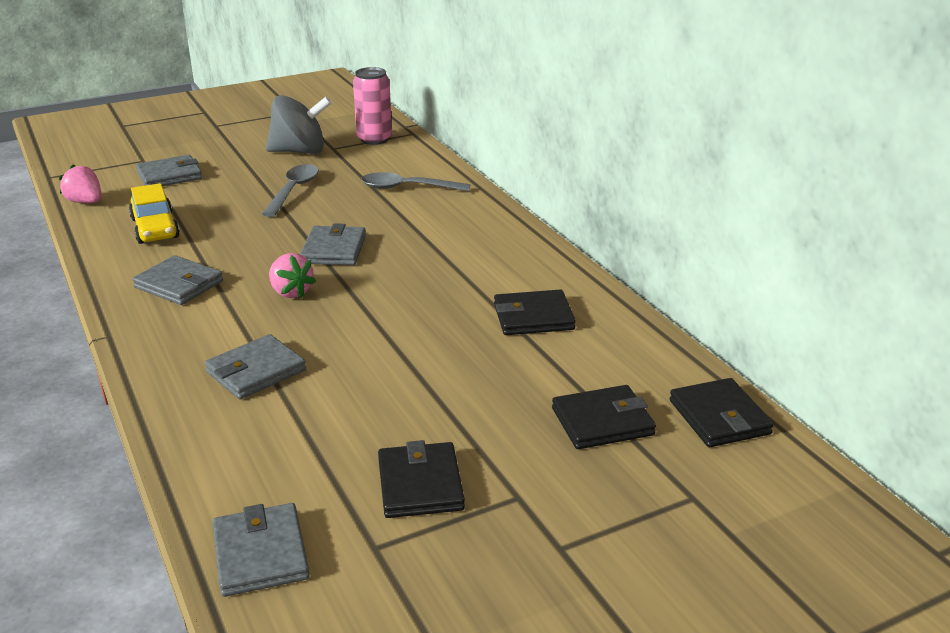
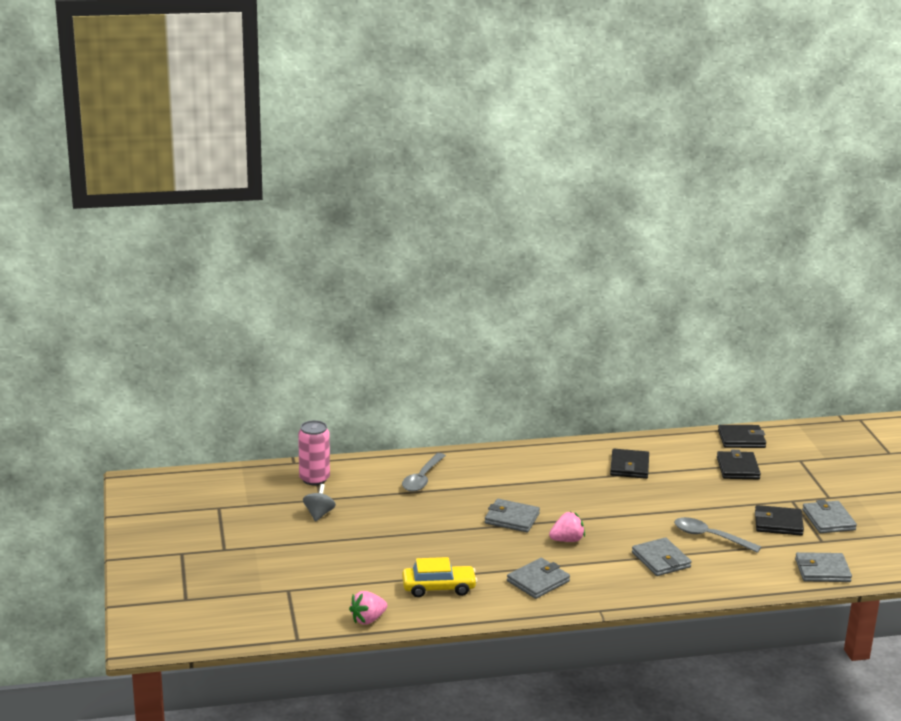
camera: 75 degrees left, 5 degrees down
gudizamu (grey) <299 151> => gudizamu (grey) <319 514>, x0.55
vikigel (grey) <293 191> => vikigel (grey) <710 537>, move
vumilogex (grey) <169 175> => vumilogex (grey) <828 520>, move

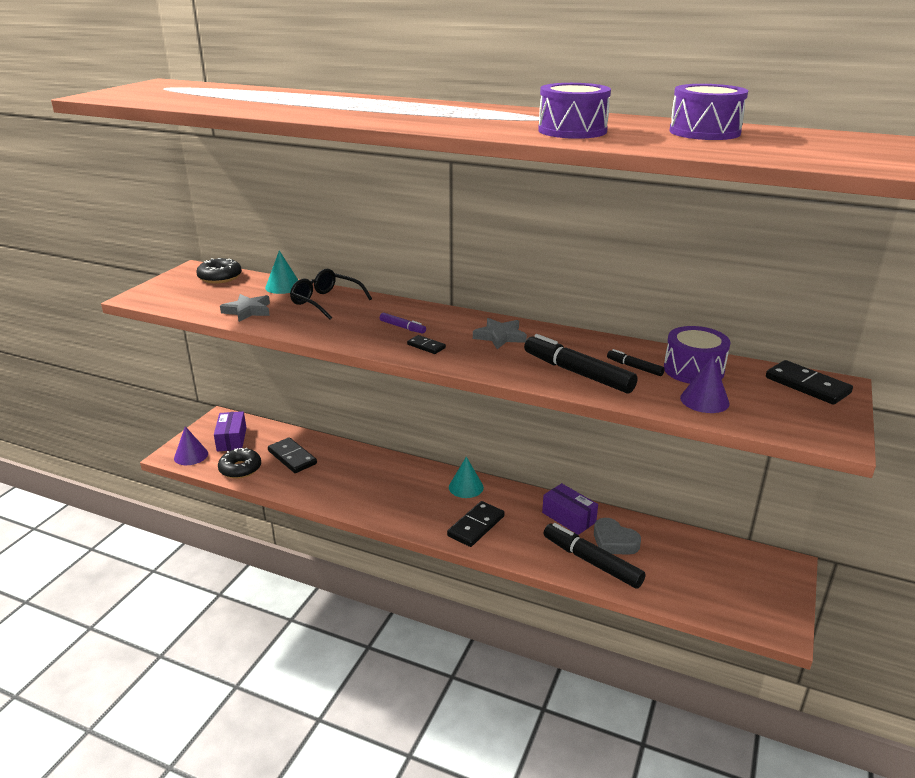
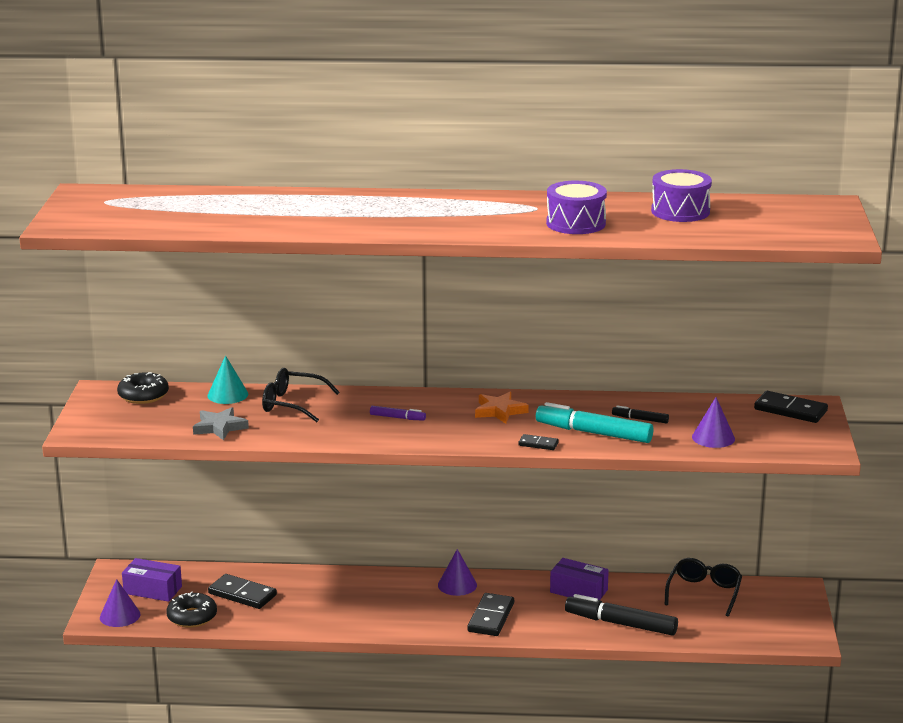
camera: 20 degrees left, 5 degrees down
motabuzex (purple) <231 439> => motabuzex (purple) <152 590>, 45 degrees counterclockwise
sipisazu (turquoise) <466 487> => sipisazu (purple) <457 585>
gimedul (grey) <500 336> => gimedul (orange) <499 411>
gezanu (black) <426 346> => gezanu (black) <538 444>, move
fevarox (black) <578 373> => fevarox (turquoise) <594 433>
nothing => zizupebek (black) <704 592>
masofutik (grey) <614 541> => nothing
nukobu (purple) <693 370> => nothing

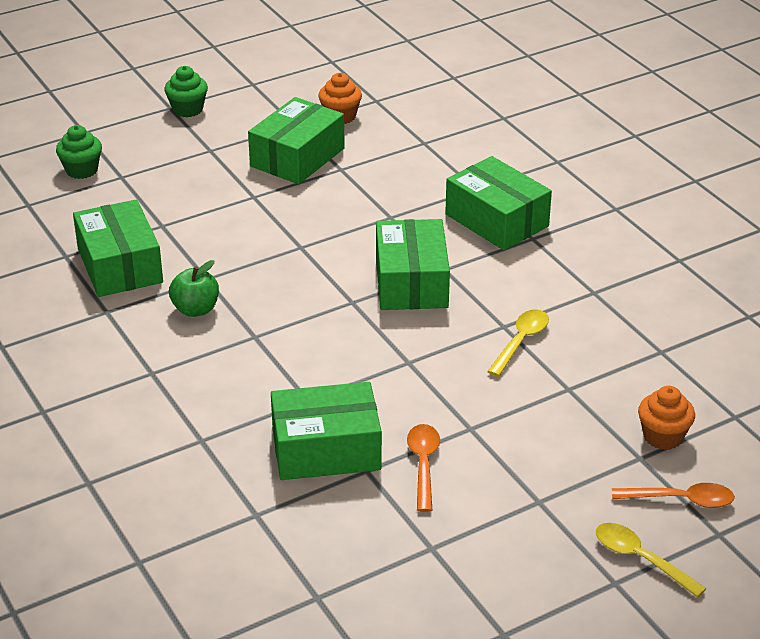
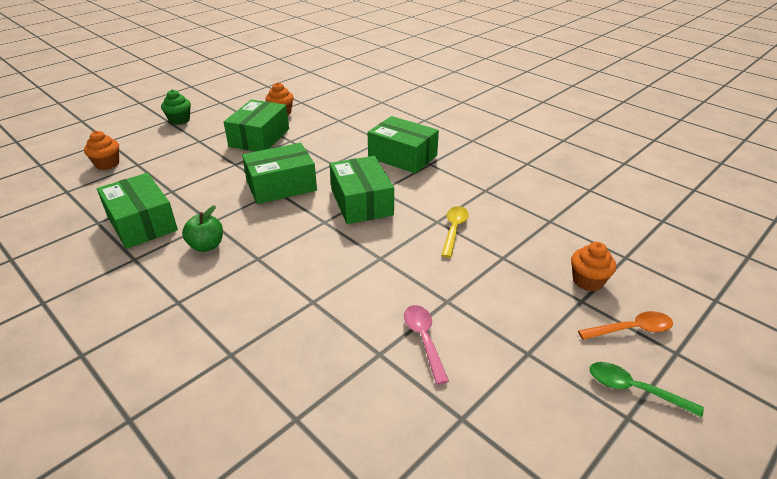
camera: 15 degrees left, 0 degrees up
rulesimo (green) <81 170> => rulesimo (orange) <107 164>
motabuzex (green) <326 449> => motabuzex (green) <281 186>, move
vikigel (orange) <423 465> => vikigel (pink) <424 340>
vikigel (yellow) <640 559> => vikigel (green) <634 389>

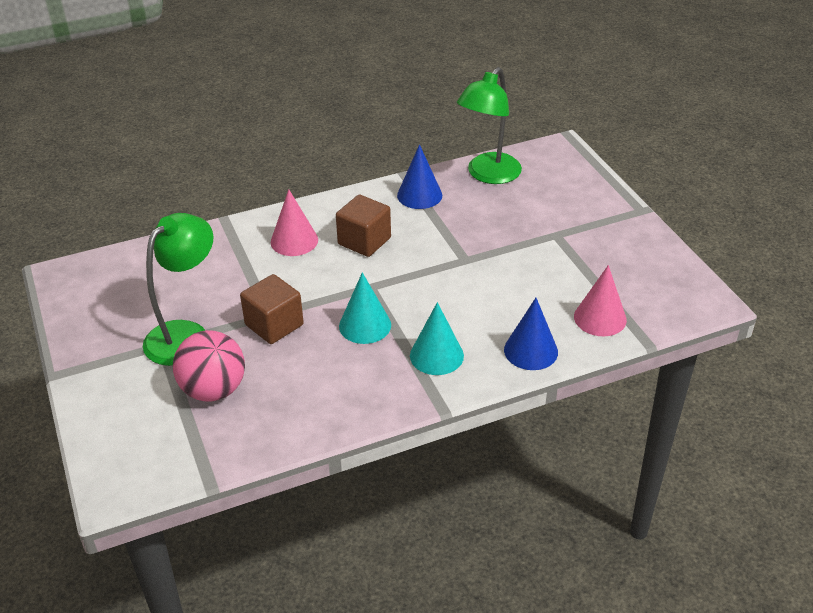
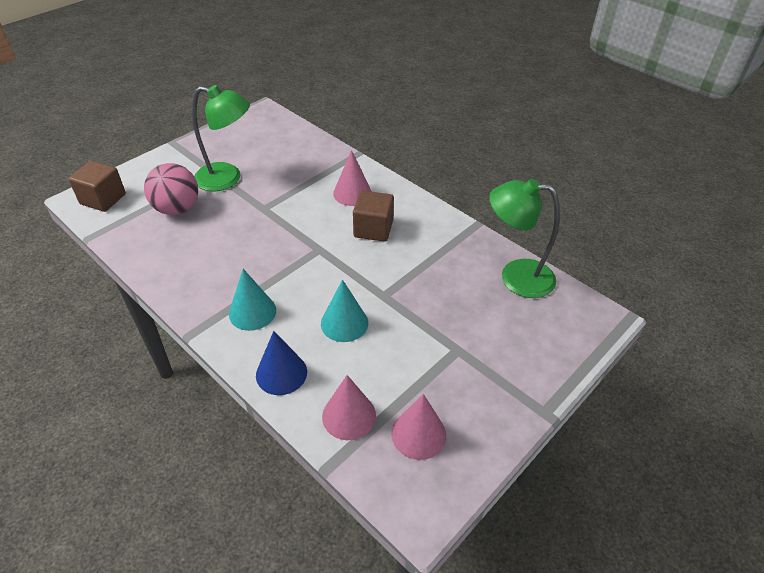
camera: 65 degrees right, 5 degrees up
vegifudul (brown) <274 325> => vegifudul (brown) <103 199>, move
sipisazu (turquoise) <365 325> => sipisazu (turquoise) <344 323>, move
nothing => sipisazu (pink) <418 434>
sipisazu (blue) <419 195> => nothing

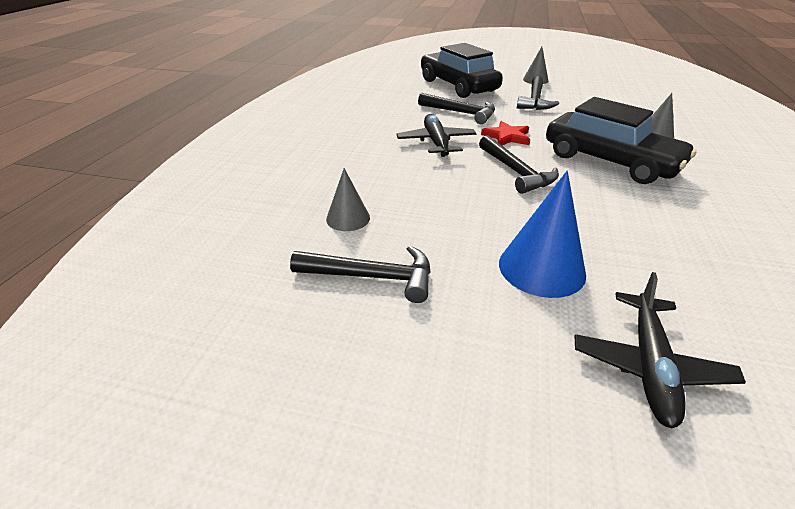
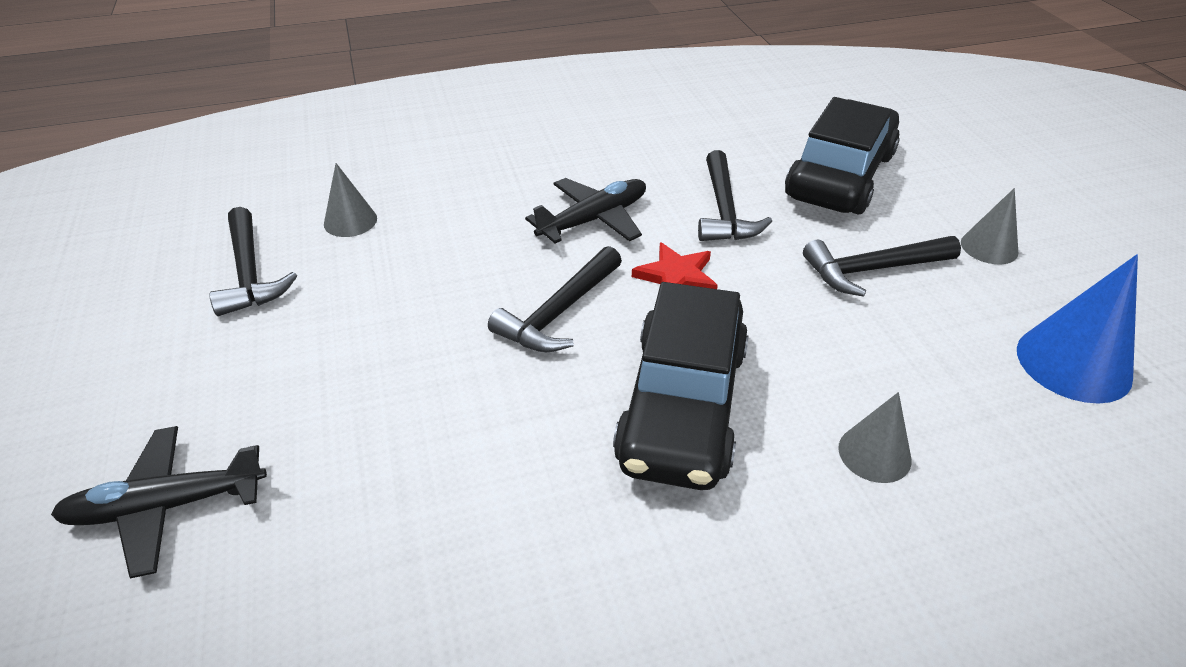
camera: 60 degrees right, 5 degrees up
sipisazu (blue) <541 268> => sipisazu (blue) <1073 363>, move

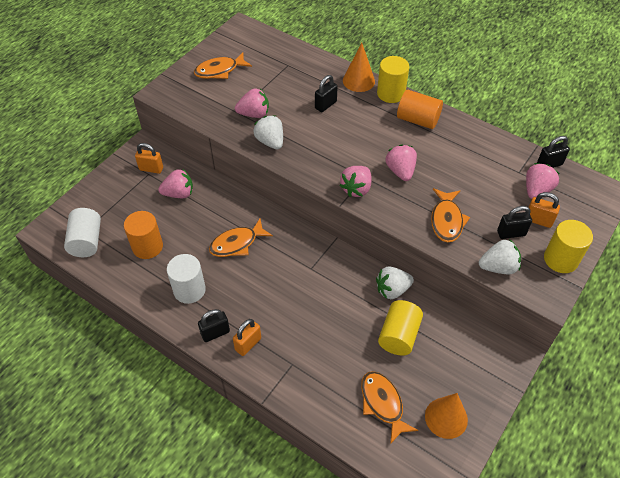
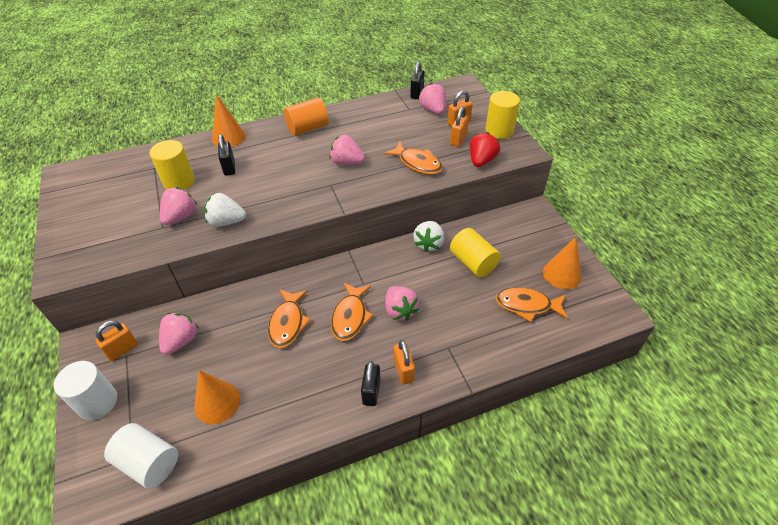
camera: 55 degrees left, 5 degrees down
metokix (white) <189 290> => metokix (white) <97 402>, move
metokix (yellow) <391 93> => metokix (yellow) <179 181>, move
metokix (orange) <147 246> => sipisazu (orange) <217 402>
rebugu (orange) <219 71> => rebugu (orange) <350 317>, move
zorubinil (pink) <356 189> => zorubinil (pink) <400 311>, move
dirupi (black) <511 233> => dirupi (orange) <458 140>
zorubinil (white) <498 267> => zorubinil (red) <481 161>

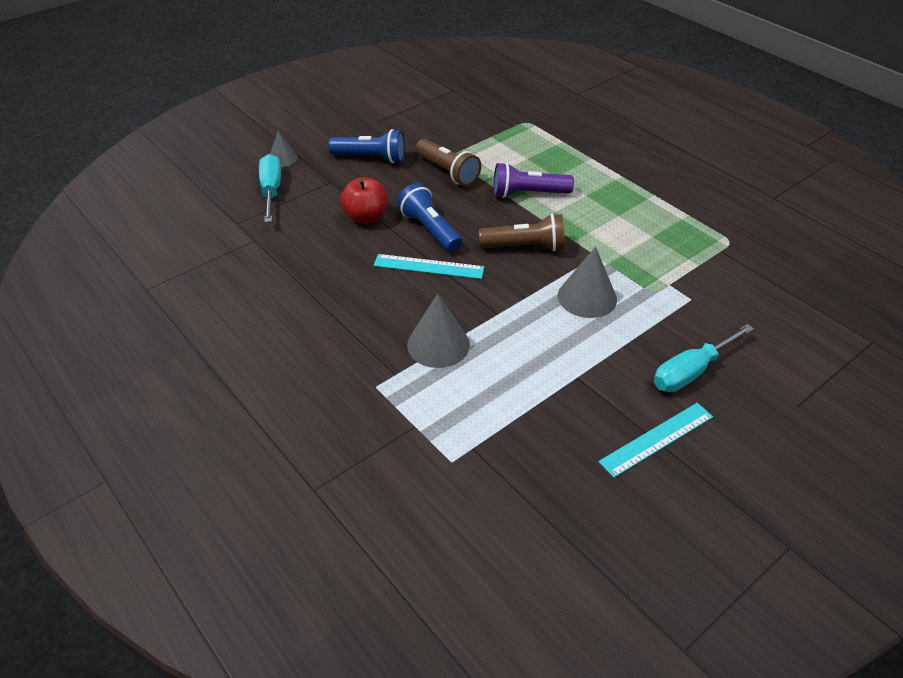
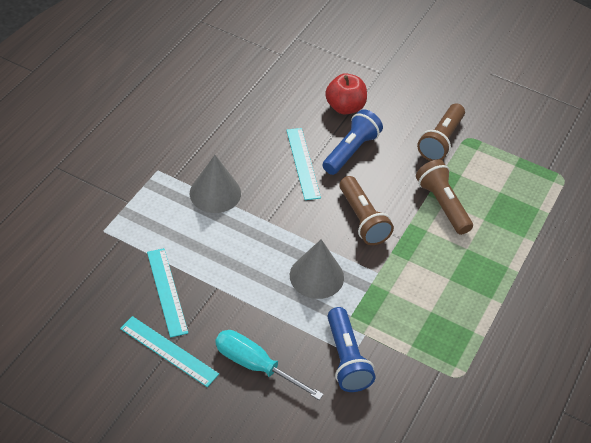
camera: 65 degrees right, 5 degrees up
nothing => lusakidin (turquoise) <167 291>
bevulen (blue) <371 158> => bevulen (blue) <346 359>, move
bevulen (purple) <528 194> => bevulen (brown) <442 205>
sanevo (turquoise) <271 191> => nothing
sipisazu (grey) <282 159> => nothing

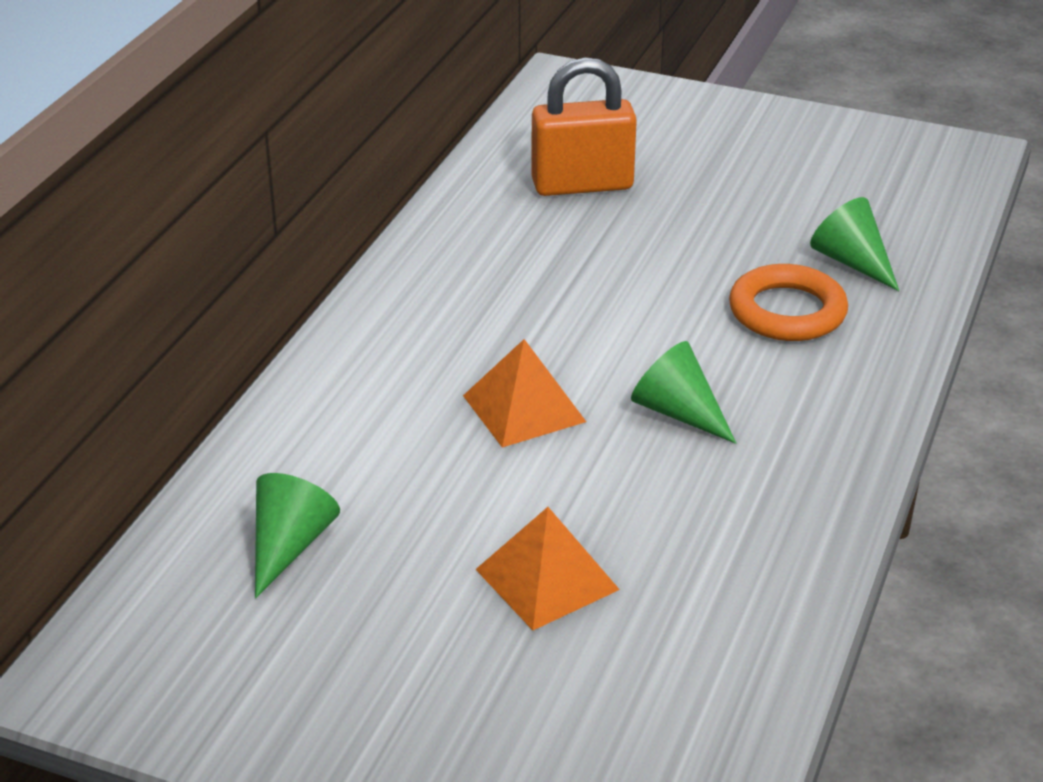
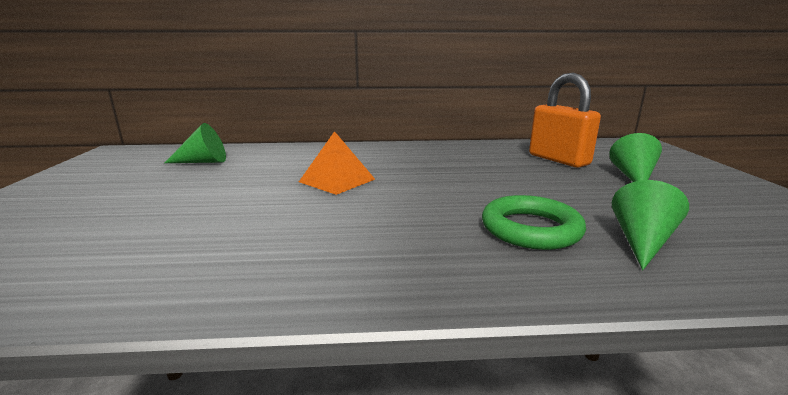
camera: 65 degrees right, 15 degrees down
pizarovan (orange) <787 311> => pizarovan (green) <530 229>
sipisazu (green) <678 412> => sipisazu (green) <633 176>, move
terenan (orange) <547 579> => nothing

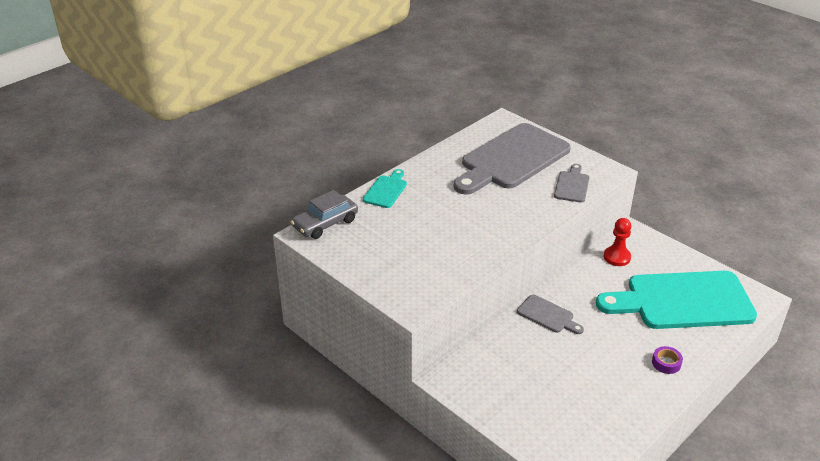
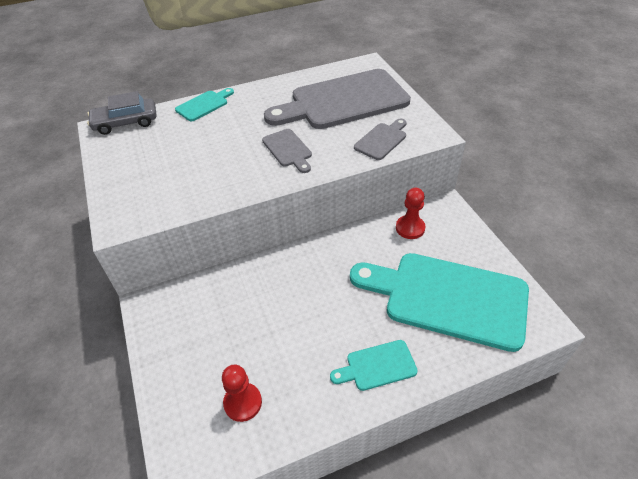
camera: 25 degrees right, 10 degrees up
nothing => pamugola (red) <243 402>
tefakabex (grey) <548 315> => tefakabex (grey) <288 149>, move
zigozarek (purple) <666 363> => tefakabex (turquoise) <377 366>

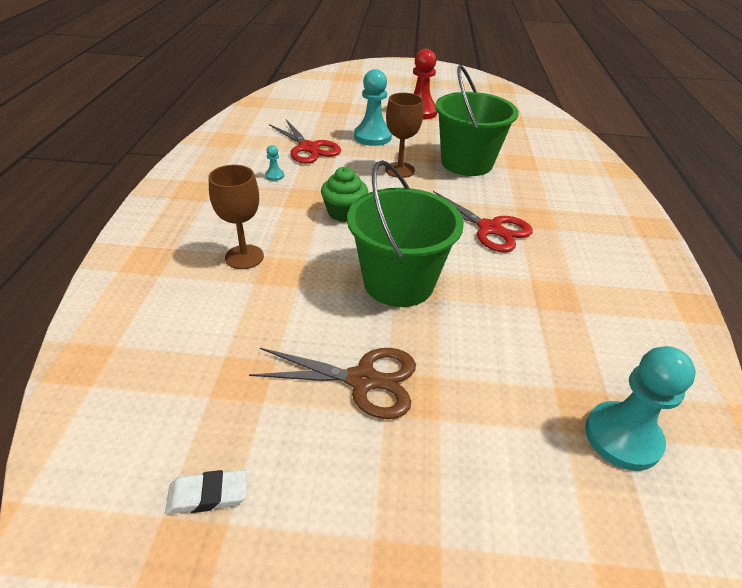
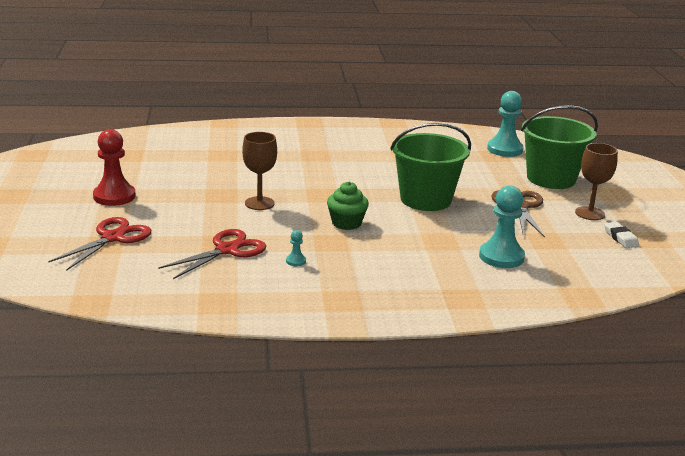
camera: 100 degrees left, 15 degrees down
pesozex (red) <490 229> => pesozex (red) <113 238>, move
pamugola (turquoise) <372 137> => pamugola (turquoise) <501 257>, move
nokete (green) <466 163> => nokete (green) <551 178>, move
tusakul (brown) <244 257> => tusakul (brown) <590 213>, move

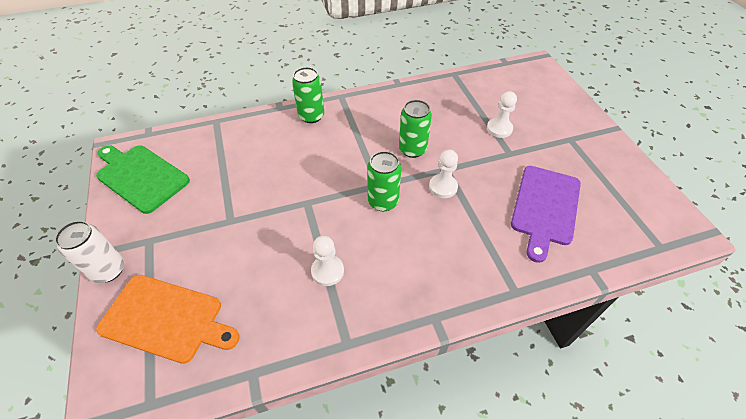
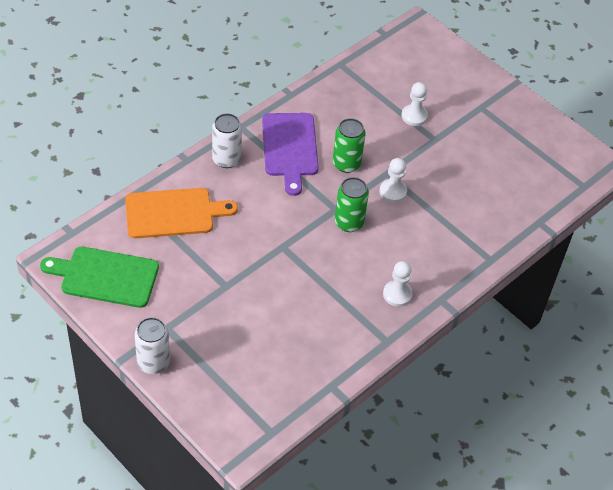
camera: 30 degrees left, 0 degrees up
tefakabex (orange) <166 319> => tefakabex (orange) <174 213>, move
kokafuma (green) <311 116> => kokafuma (white) <226 159>
tefakabex (purple) <545 208> => tefakabex (purple) <290 148>, move
pamugola (white) <327 271> => pamugola (white) <397 294>, move

